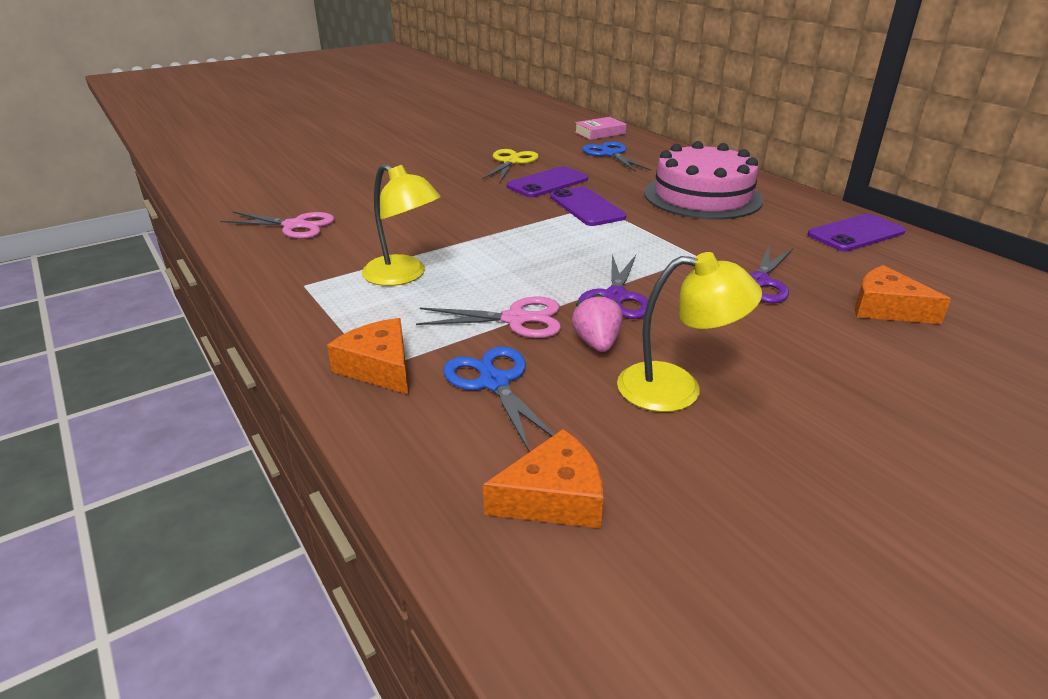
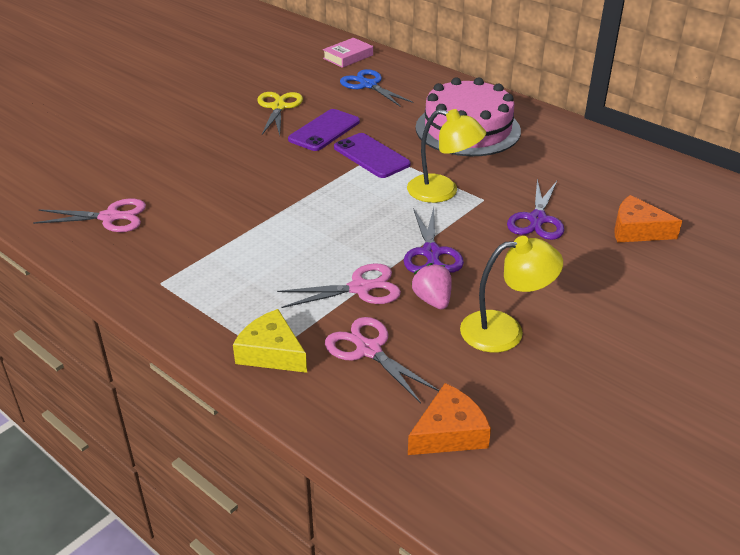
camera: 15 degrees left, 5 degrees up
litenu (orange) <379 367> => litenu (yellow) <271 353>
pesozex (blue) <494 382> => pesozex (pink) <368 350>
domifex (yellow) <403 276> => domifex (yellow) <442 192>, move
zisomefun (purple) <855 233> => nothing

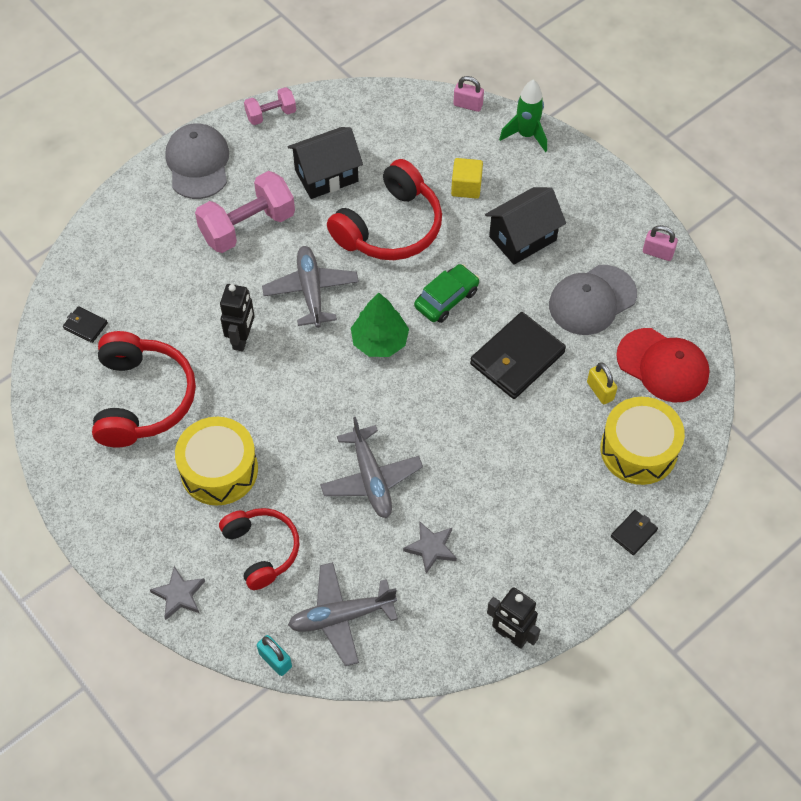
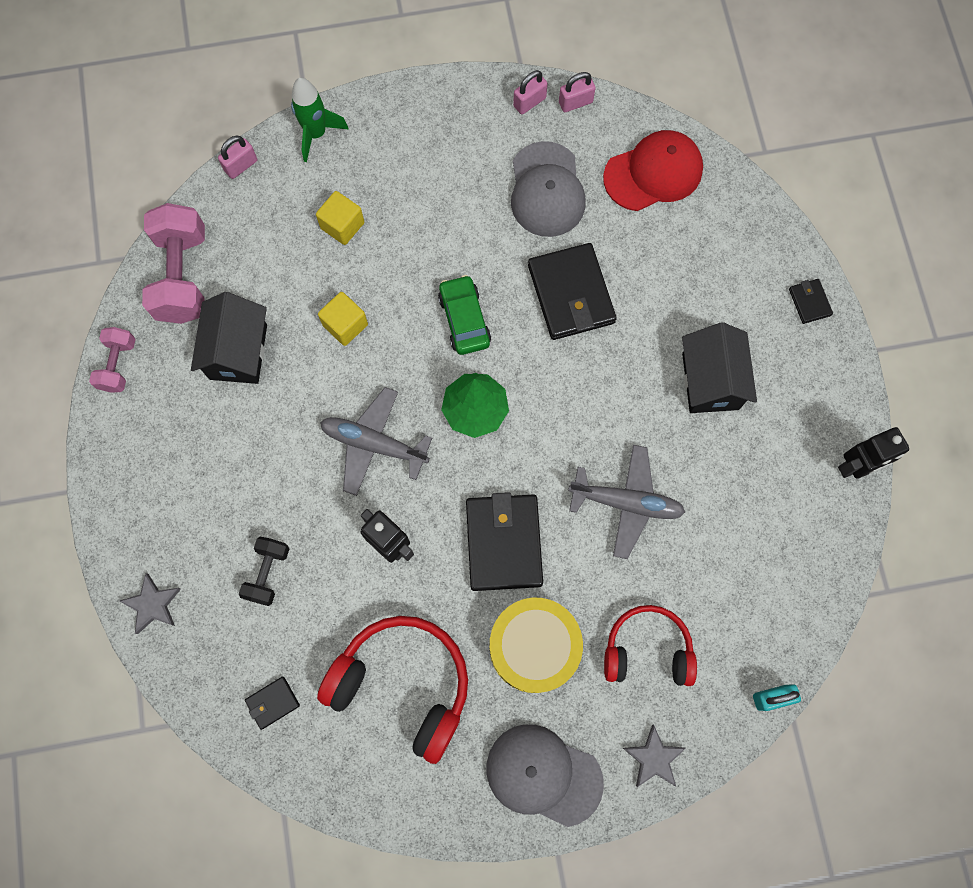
camera: 60 degrees left, 15 degrees up
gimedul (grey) <431 548> => gimedul (grey) <152 604>, move
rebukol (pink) <247 226> => rebukol (pink) <183 276>, move
nothing => rebukol (black) <268 573>
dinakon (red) <390 227> => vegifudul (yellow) <345 325>
nothing => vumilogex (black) <504 543>
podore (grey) <198 163> => podore (grey) <543 774>, move
nothing => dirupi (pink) <575 102>
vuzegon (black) <522 238> => vuzegon (black) <710 381>, move
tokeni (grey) <341 617> => nothing
dirupi (yellow) <600 391> => nothing
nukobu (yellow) <638 450> => nothing

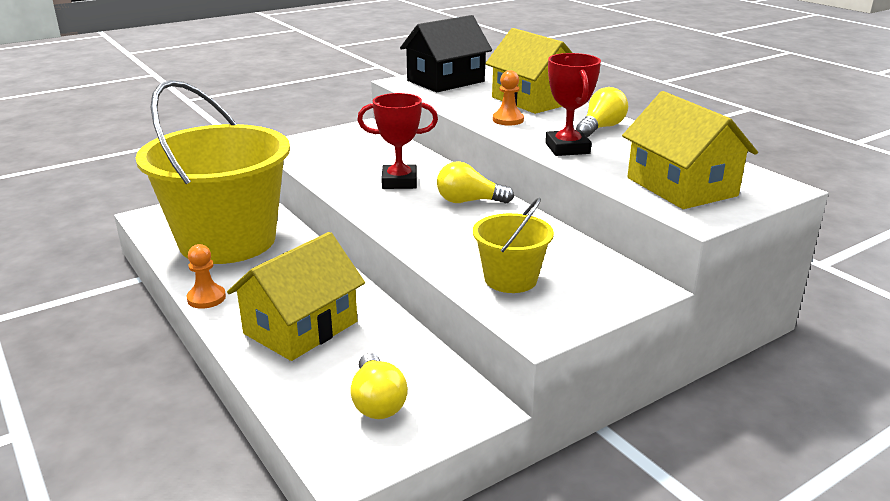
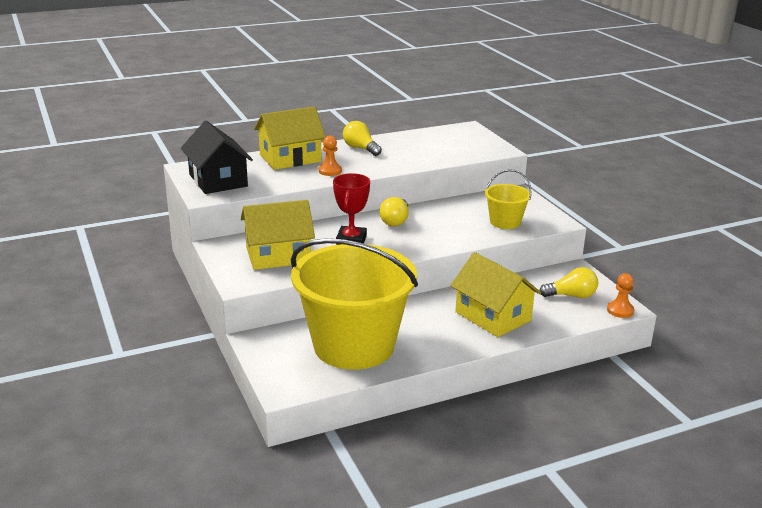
camera: 80 degrees left, 0 degrees up
vuzegon (yellow) <681 187> => vuzegon (yellow) <278 255>, move
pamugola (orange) <206 298> => pamugola (orange) <620 310>, move
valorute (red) <567 148> => nothing

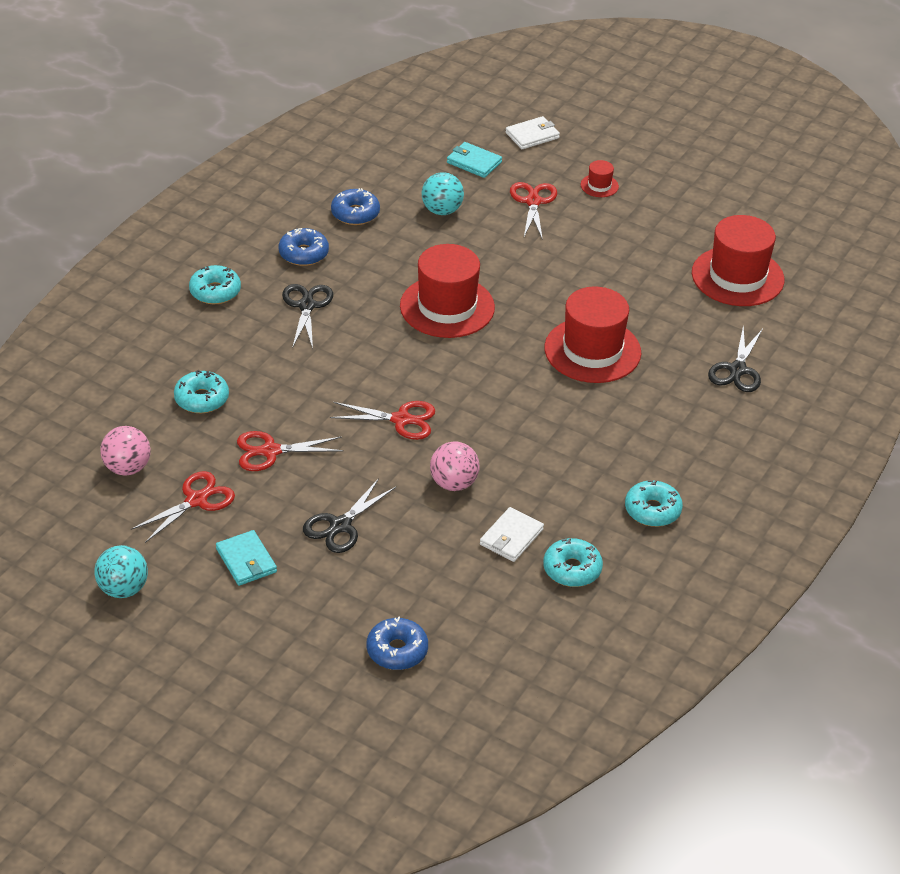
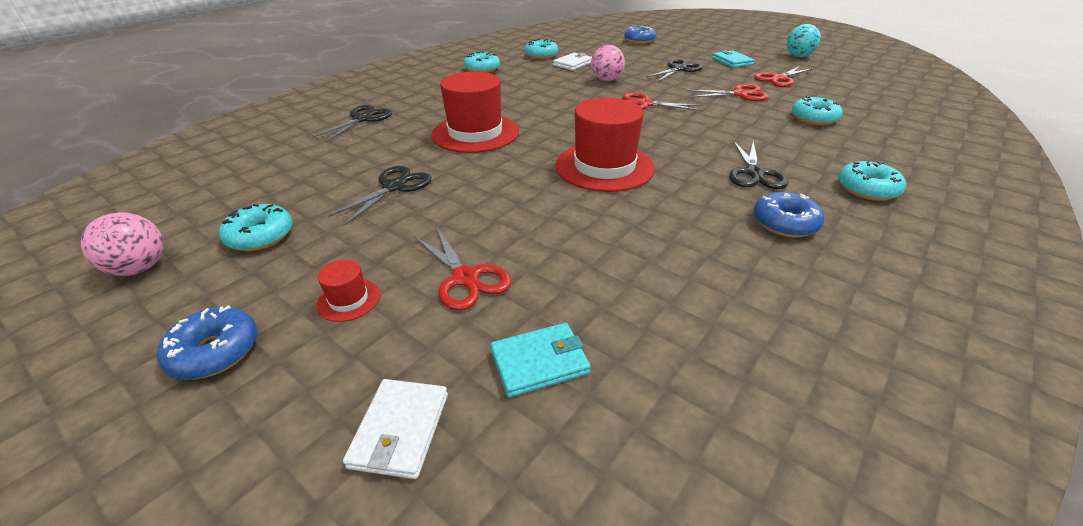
camera: 170 degrees left, 5 degrees down
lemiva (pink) <127 468> => lemiva (pink) <140 268>, move
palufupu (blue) <355 213> => palufupu (blue) <215 351>, move
nothing => palufupu (turquoise) <260 236>
nothing => pesozex (black) <394 187>
vumilogex (white) <532 135> => vumilogex (white) <400 430>, 60 degrees counterclockwise
pesozex (red) <533 202> => pesozex (red) <465 278>, 45 degrees counterclockwise
vumilogex (turquoise) <474 162> => vumilogex (turquoise) <539 362>, 60 degrees counterclockwise
lemiva (turquoise) <442 210> => nothing
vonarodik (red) <737 276> => nothing

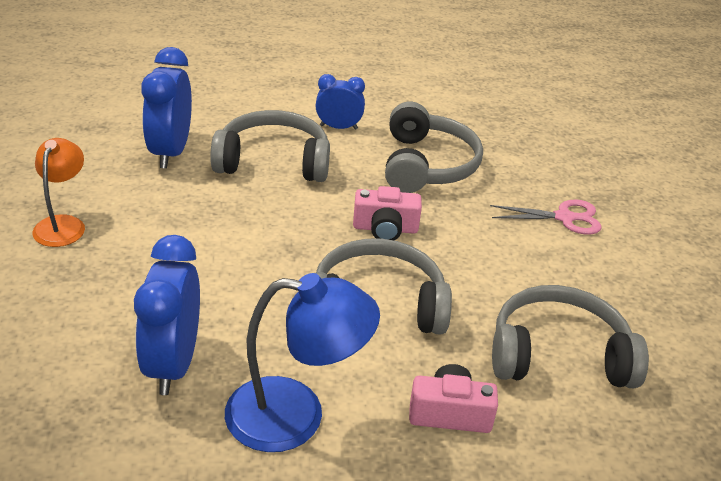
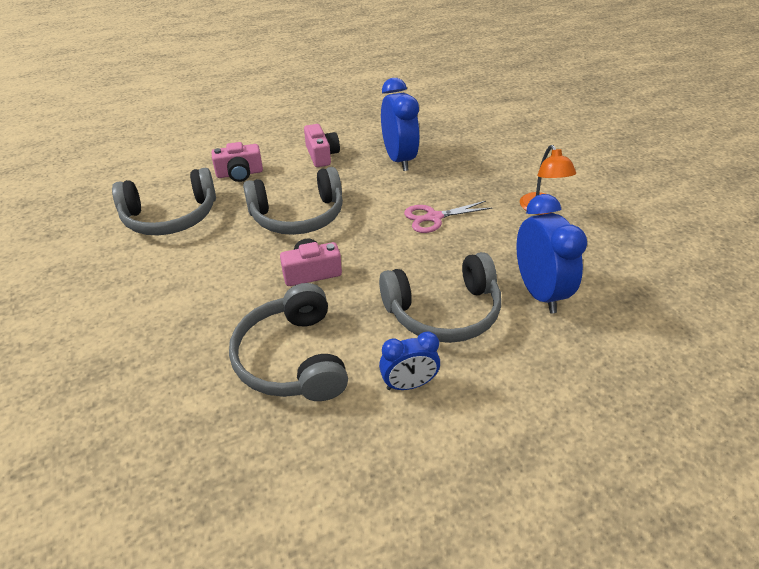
camera: 165 degrees right, 5 degrees up
domifex (blue) <296 416> => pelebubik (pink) <322 155>
pesozex (pink) <565 218> => pesozex (pink) <433 217>, move

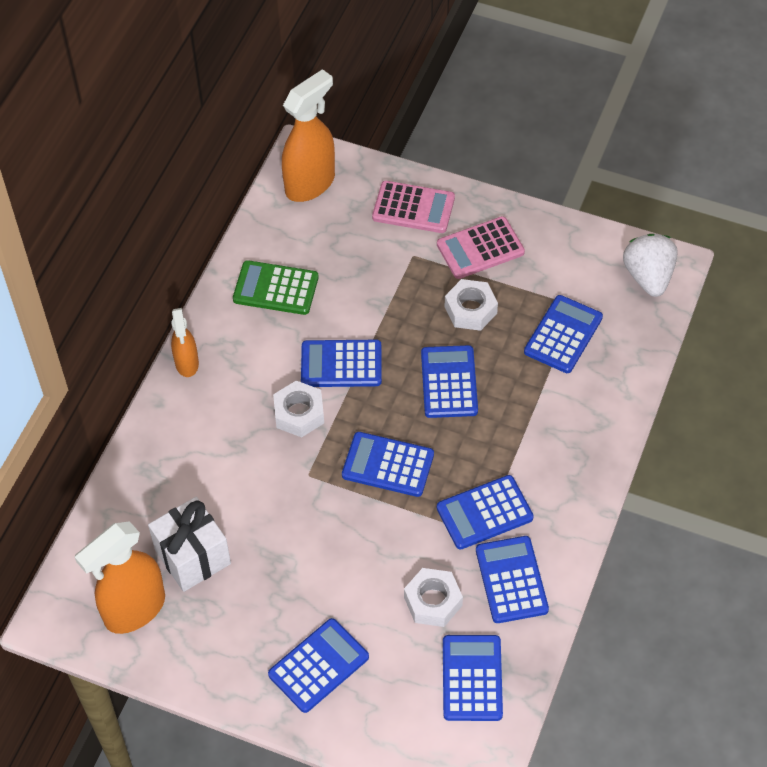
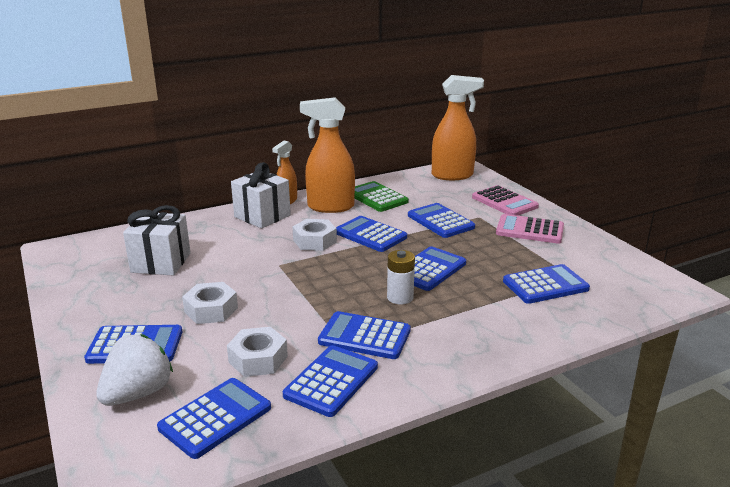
camera: 40 degrees right, 30 degrees down
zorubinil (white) <648 277> => zorubinil (white) <138 393>, move
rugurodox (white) <470 310> => rugurodox (white) <211 310>, move
nothing => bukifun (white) <262 216>
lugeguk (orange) <134 610> => lugeguk (orange) <330 207>, move
nothing => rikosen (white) <400 297>
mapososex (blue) <388 465> => mapososex (blue) <440 221>, move

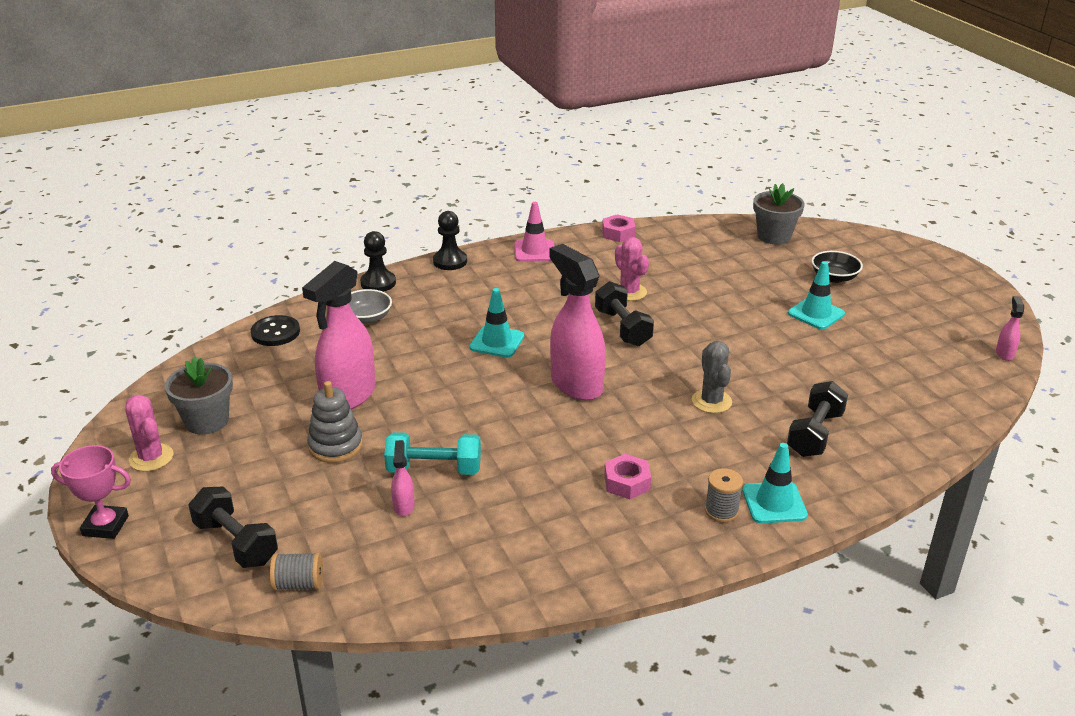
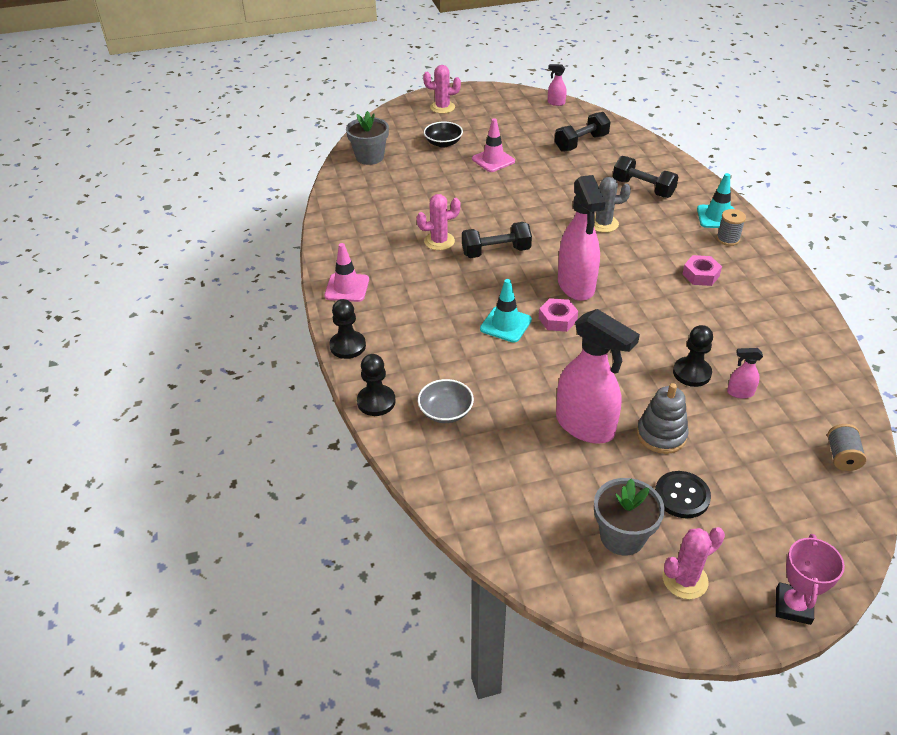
camera: 80 degrees left, 10 degrees up
nothing => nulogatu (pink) <442 107>
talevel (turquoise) <816 314> => talevel (pink) <493 160>
rugurodox (pink) <618 233> => rugurodox (pink) <557 319>, move
rebukol (black) <236 543> => rebukol (black) <581 143>, move
lugeguk (pink) <576 384> => lugeguk (pink) <576 286>, 75 degrees counterclockwise
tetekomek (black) <275 332> => tetekomek (black) <682 496>, move
rebukol (turquoise) <434 469> => pamugola (black) <691 373>

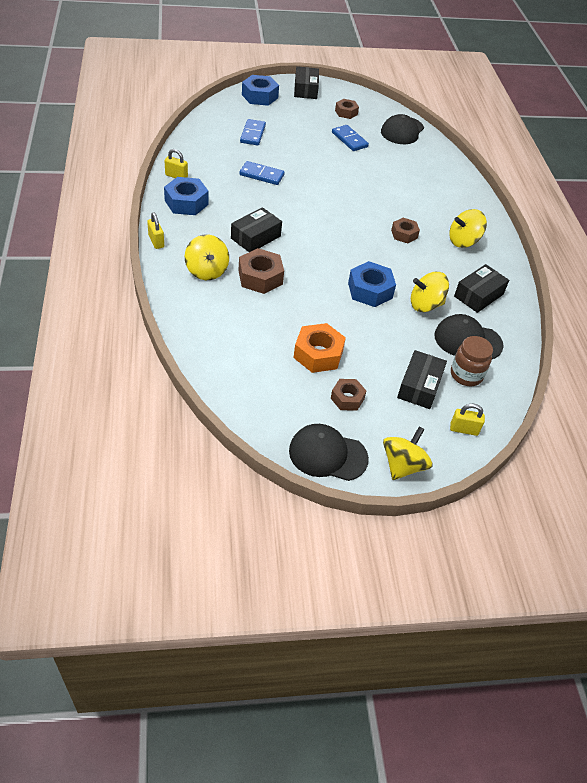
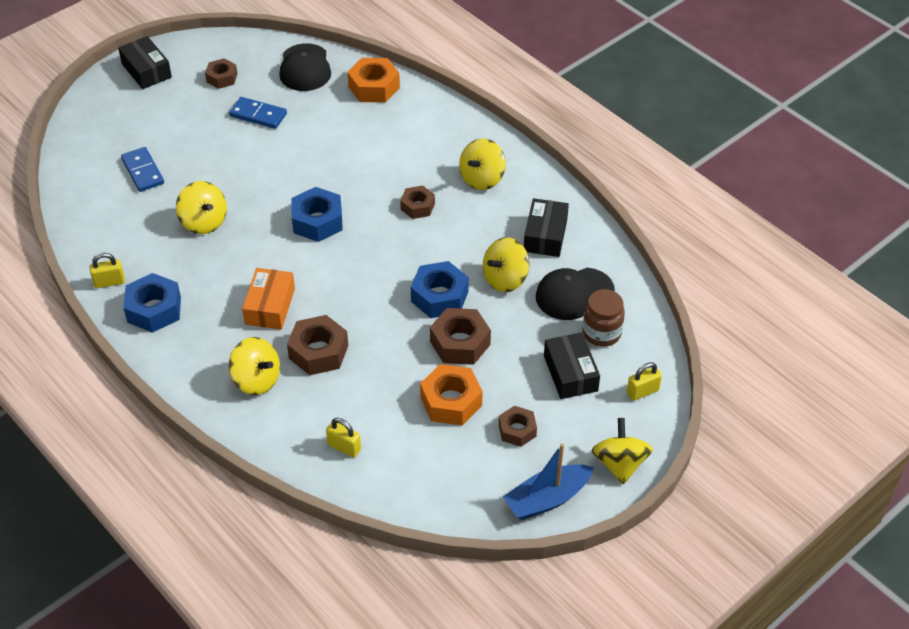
camera: 30 degrees left, 0 degrees up
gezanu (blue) <261 175> => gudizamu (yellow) <204 222>
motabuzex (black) <255 237> => motabuzex (orange) <270 306>
rugurodox (blue) <260 96> => rugurodox (blue) <317 221>, move
dirupi (yellow) <156 241> => dirupi (yellow) <344 447>, move
nothing => rugurodox (orange) <374 87>
nothing => rugurodox (brown) <460 343>
podore (black) <327 454> => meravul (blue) <547 499>

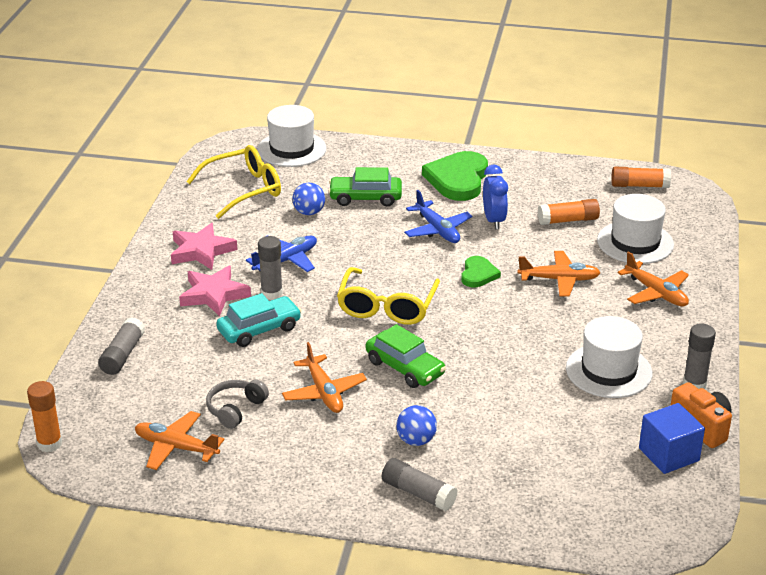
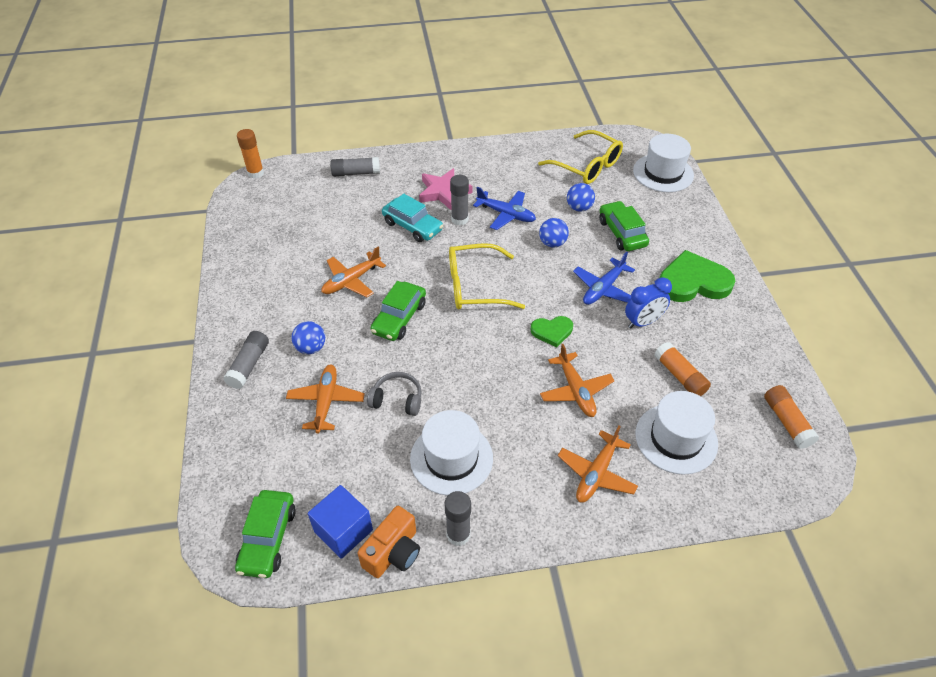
camera: 70 degrees right, 15 degrees up
nothing => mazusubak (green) <268 539>
tokeni (orange) <176 447> => tokeni (orange) <326 401>, move
dinakon (grey) <235 409> => dinakon (grey) <397 399>, move
nothing => lemiva (blue) <552 243>
gimedul (pink) <201 251> => nothing

